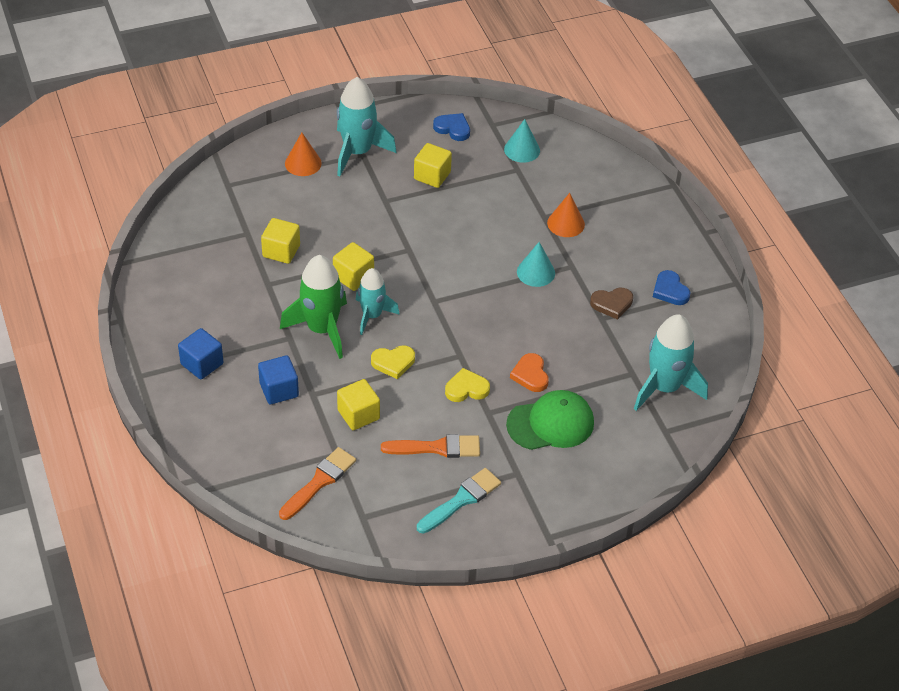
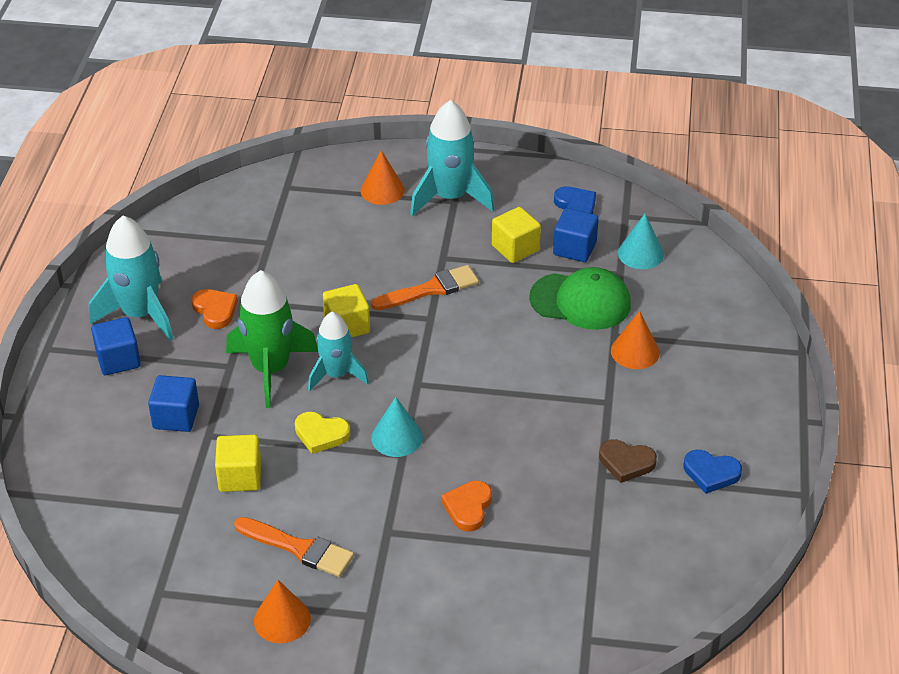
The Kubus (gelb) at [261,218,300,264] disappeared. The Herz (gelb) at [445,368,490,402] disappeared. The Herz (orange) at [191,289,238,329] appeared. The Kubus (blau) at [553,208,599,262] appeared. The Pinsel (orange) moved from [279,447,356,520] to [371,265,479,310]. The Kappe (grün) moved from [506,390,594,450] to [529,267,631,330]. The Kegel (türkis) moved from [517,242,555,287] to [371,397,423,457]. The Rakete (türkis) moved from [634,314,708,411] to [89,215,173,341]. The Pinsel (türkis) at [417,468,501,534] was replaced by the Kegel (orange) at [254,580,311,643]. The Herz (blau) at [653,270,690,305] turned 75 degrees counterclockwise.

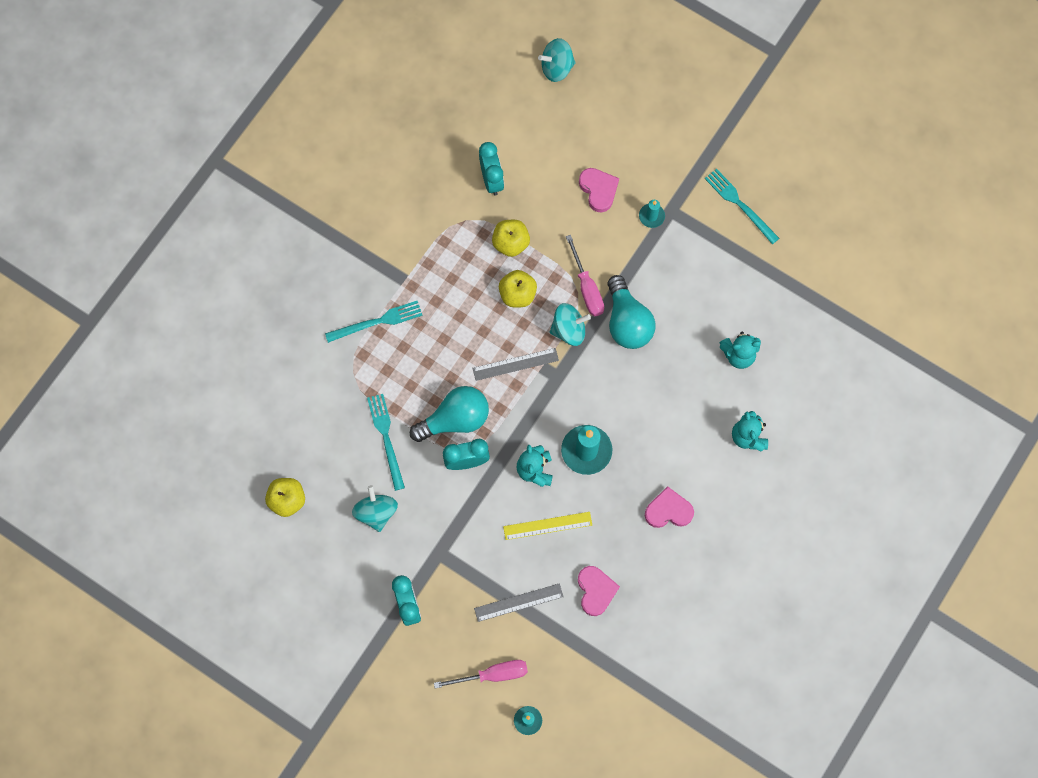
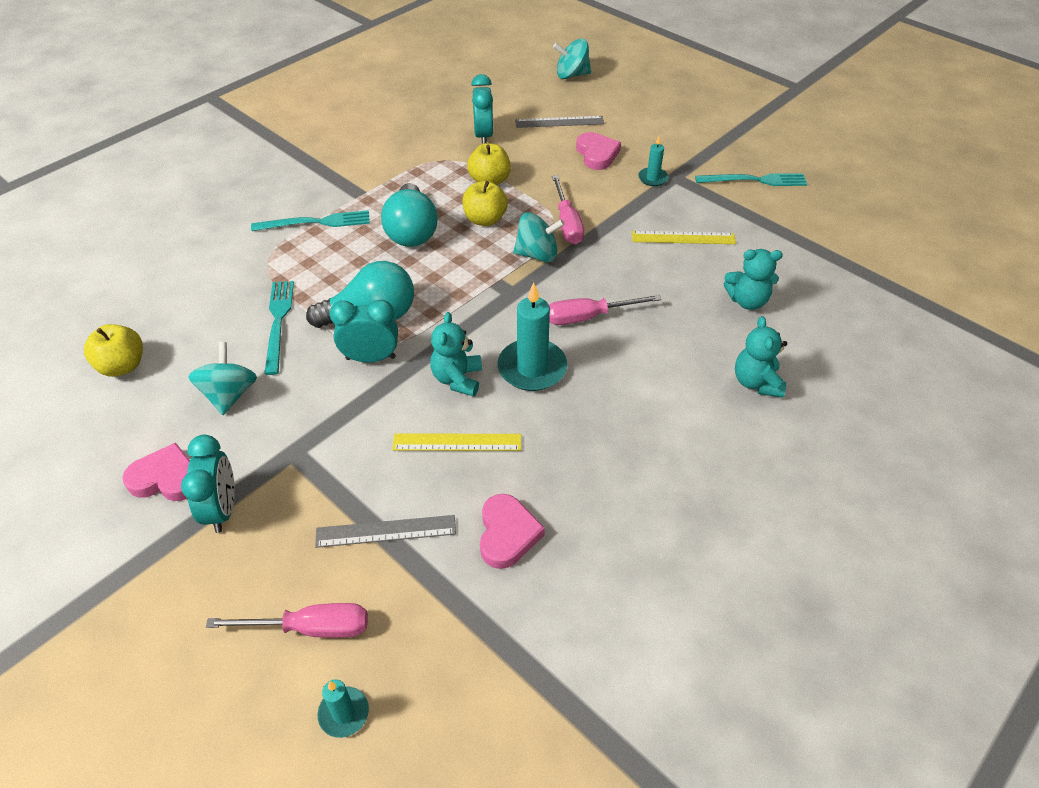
The Schraubenzieher (rosa) at [549,295,661,325] appeared. The Lineal (gelb) at [632,231,736,244] appeared. The Lineal (grau) moved from [473,348,559,381] to [515,116,604,128]. The Glühbirne (türkis) moved from [607,275,655,349] to [381,183,438,247]. The Herz (rosa) moved from [645,486,694,528] to [122,442,190,501]. The Gabel (türkis) at [705,169,780,244] turned 120 degrees clockwise.

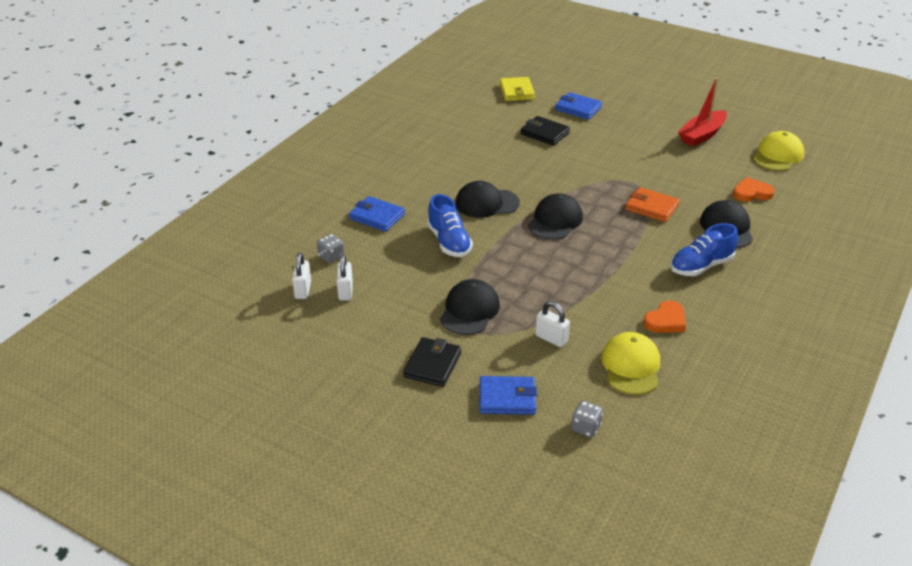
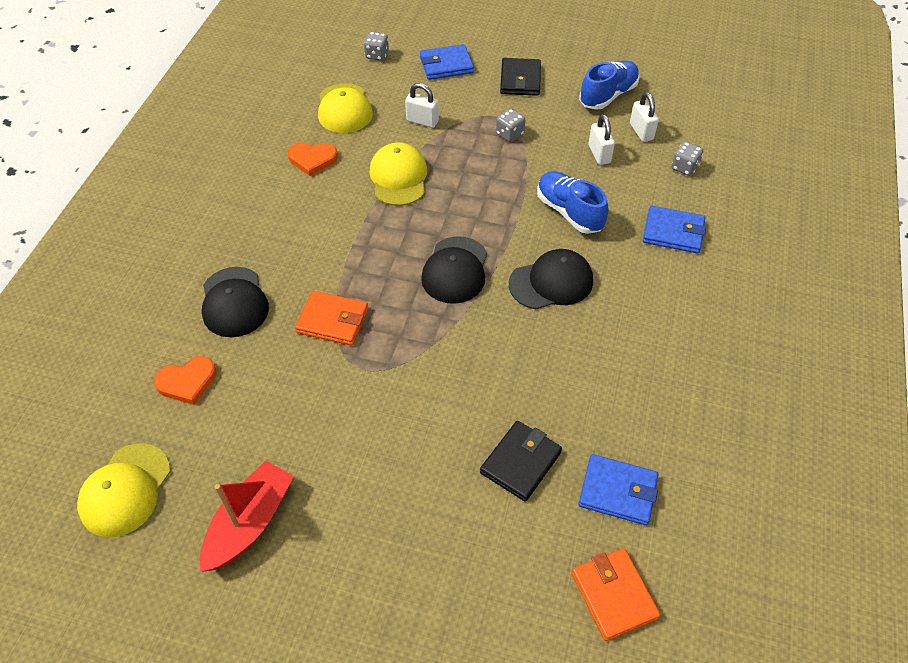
The Kappe (gelb) at [370,143,427,206] appeared. The Vorhängeschloss (weiß) moved from [292,253,311,299] to [588,114,615,165]. The Geldbörse (blau) moved from [555,92,602,120] to [579,454,658,525]. The Schuh (blau) moved from [671,223,738,276] to [579,61,639,110]. The Kappe (schwarz) at [440,279,500,335] was replaced by the Spielwürfel (grau) at [496,109,525,142]. The Geldbörse (gelb) at [500,77,535,101] became the Geldbörse (orange) at [572,548,660,641]. The Geldbörse (schwarz) at [520,116,570,145] turned 75 degrees counterclockwise. The Herz (orange) at [644,300,686,333] turned 120 degrees counterclockwise.

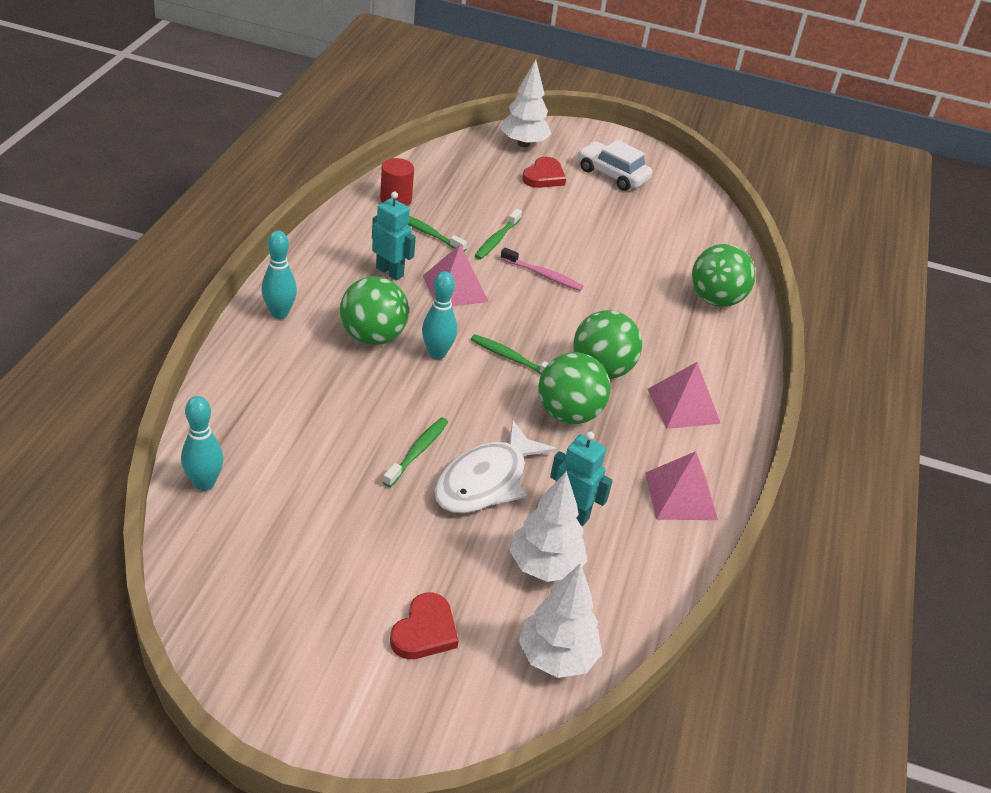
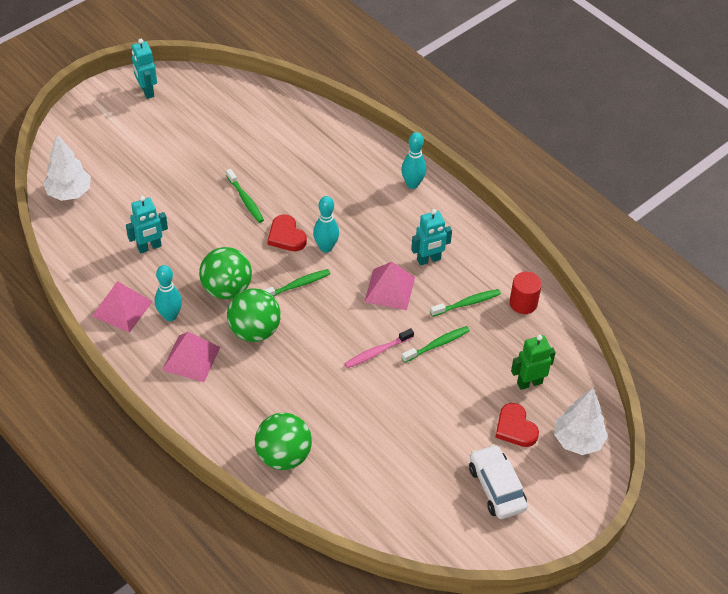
The Ball (grün) at [340,276,409,345] disappeared. The Fisch (weiß) at [434,420,557,513] disappeared. The Baum (weiß) at [509,471,588,582] disappeared. The Roboter (türkis) at [132,39,157,99] appeared. The Roboter (grün) at [511,335,556,390] appeared. The Bowlingkegel (türkis) moved from [181,396,223,491] to [155,265,182,321]. The Herz (rot) moved from [390,593,459,659] to [267,215,307,251]. The Zahnbürste (grün) at [475,209,522,260] turned 90 degrees clockwise. The Auto (weiß) at [578,140,652,191] turned 90 degrees counterclockwise.

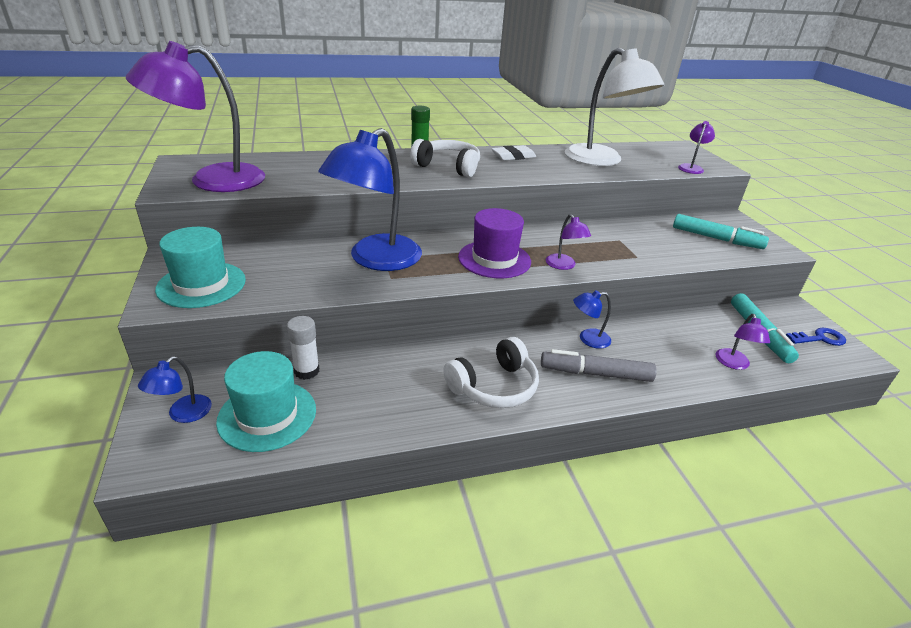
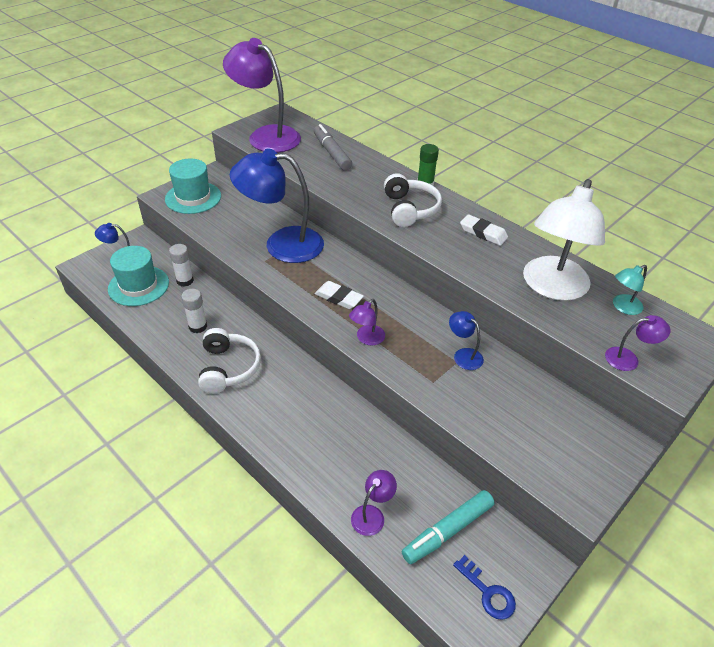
The Filzstift (türkis) at [673,214,769,249] disappeared. The Klebestift (weiß) at [181,289,207,333] appeared. The Lampe (türkis) at [613,265,647,315] appeared. The Filzstift (grau) moved from [541,349,657,382] to [314,124,352,171]. The Lampe (blau) moved from [573,290,611,349] to [449,311,484,370]. The Hut (lila) at [458,208,531,278] was replaced by the Radiergummi (weiß) at [315,281,364,309]. The Kopfhörer (weiß) at [443,337,539,408] turned 120 degrees counterclockwise. The Lampe (lila) at [716,314,770,370] turned 150 degrees clockwise.

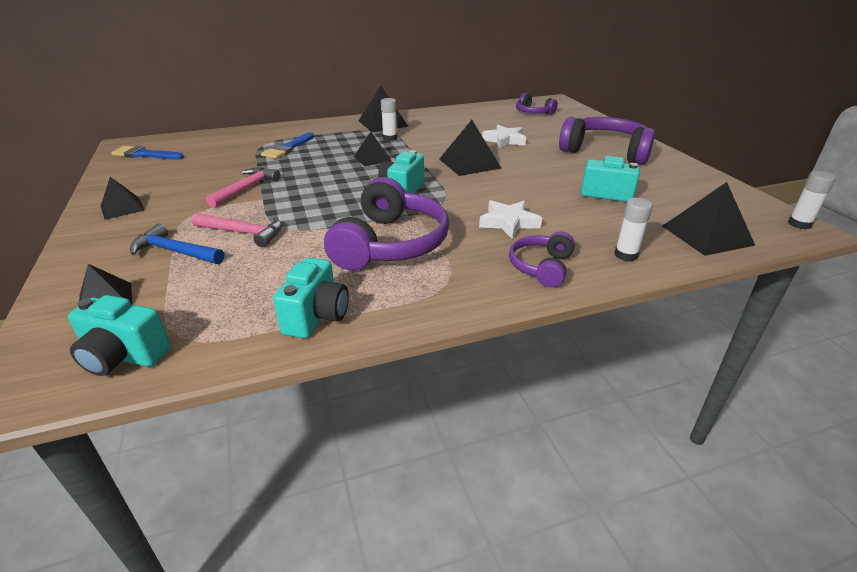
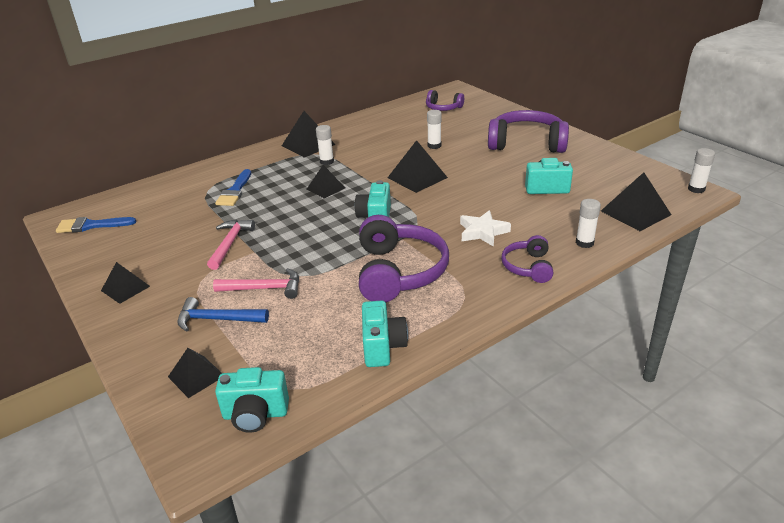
The Stern (weiß) at [482,125,526,148] was replaced by the Klebestift (weiß) at [427,110,442,149].

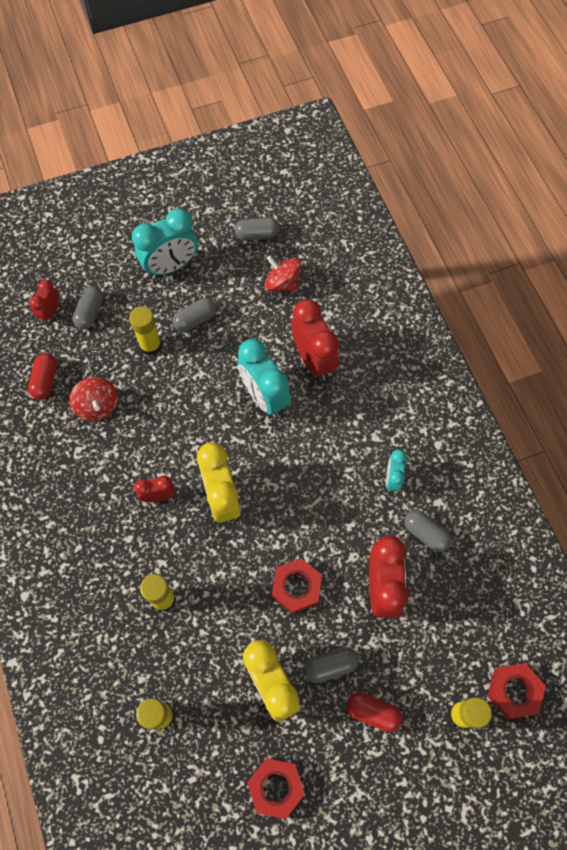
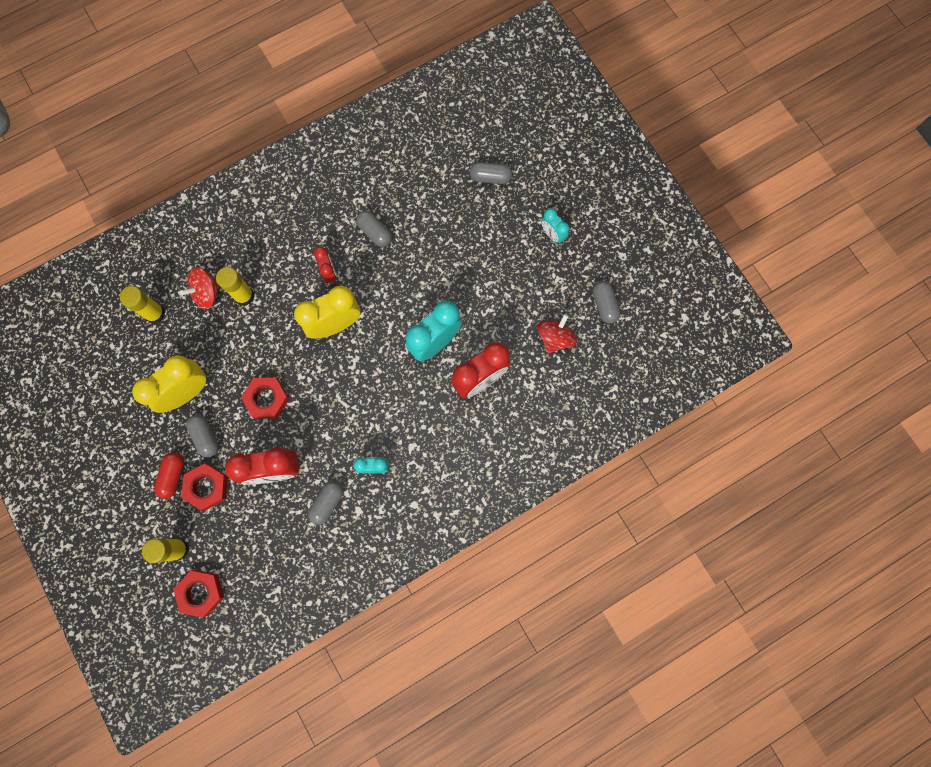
The Kapsel (rot) at [28,353,57,400] disappeared. The Wecker (rot) at [30,279,59,323] disappeared. The Klebestift (gelb) at [129,306,162,356] disappeared. The Kreisel (rot) moved from [69,377,118,421] to [180,267,220,309]. The Kapsel (grau) moved from [172,298,216,332] to [356,211,392,247]. The Sechskantmutter (rot) moved from [247,758,305,819] to [181,463,228,511]. The Wecker (türkis) at [132,208,198,277] changed to 0.54 times the size.

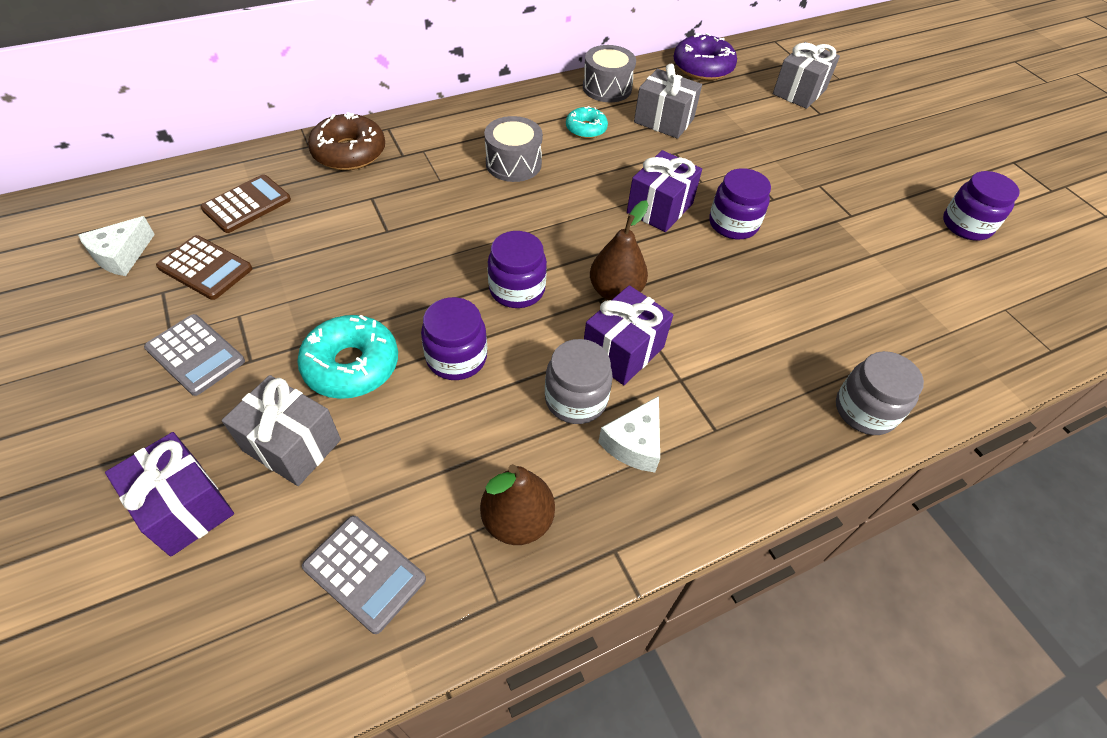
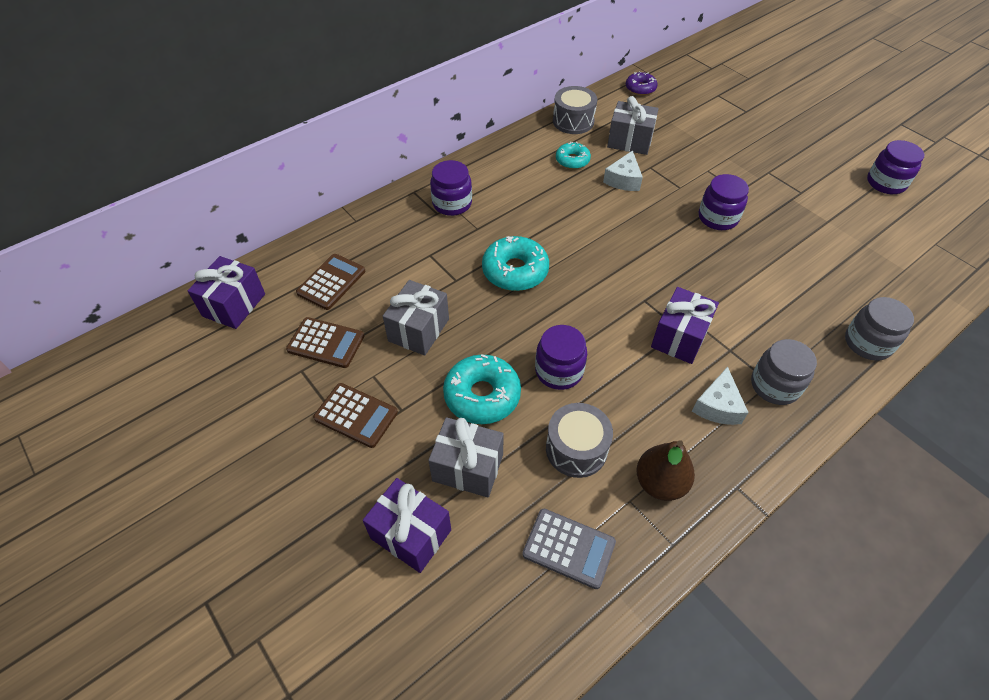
The Donut (braun) at [308,112,385,170] disappeared. The Birne (braun) at [590,200,648,300] disappeared. The Donut (türkis) at [482,236,549,291] appeared. The Käse (weiß) moved from [78,216,155,276] to [603,150,643,191]. The Trommel (grau) moved from [484,116,543,182] to [546,403,613,478]. The Einmachglas (lila) moved from [488,231,547,308] to [430,160,472,216]. The Einmachglas (grau) moved from [545,339,613,424] to [751,339,817,405]. The Geschenk (lila) moved from [627,150,702,232] to [188,256,265,329]. The Geschenk (grau) moved from [773,42,840,109] to [383,280,449,356]. The Taschenrechner (grau) at [144,314,245,396] became the Taschenrechner (braun) at [313,383,398,448]. The Donut (lila) at [674,33,737,80] changed to 0.60 times the size.

